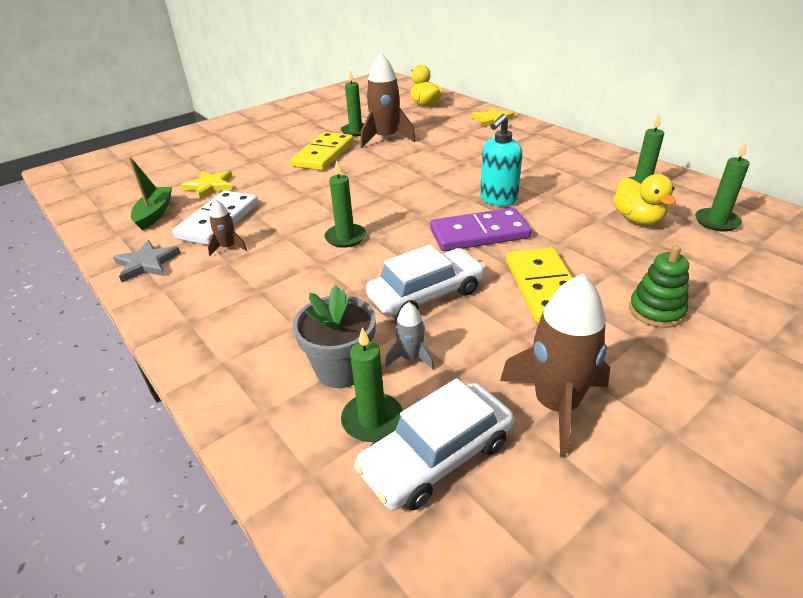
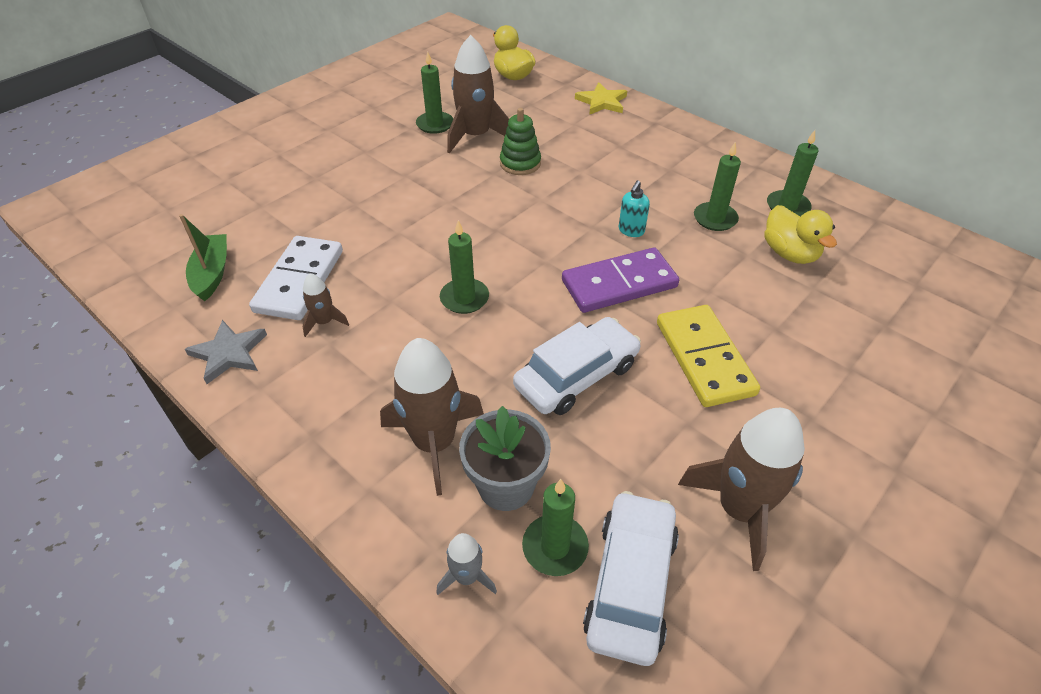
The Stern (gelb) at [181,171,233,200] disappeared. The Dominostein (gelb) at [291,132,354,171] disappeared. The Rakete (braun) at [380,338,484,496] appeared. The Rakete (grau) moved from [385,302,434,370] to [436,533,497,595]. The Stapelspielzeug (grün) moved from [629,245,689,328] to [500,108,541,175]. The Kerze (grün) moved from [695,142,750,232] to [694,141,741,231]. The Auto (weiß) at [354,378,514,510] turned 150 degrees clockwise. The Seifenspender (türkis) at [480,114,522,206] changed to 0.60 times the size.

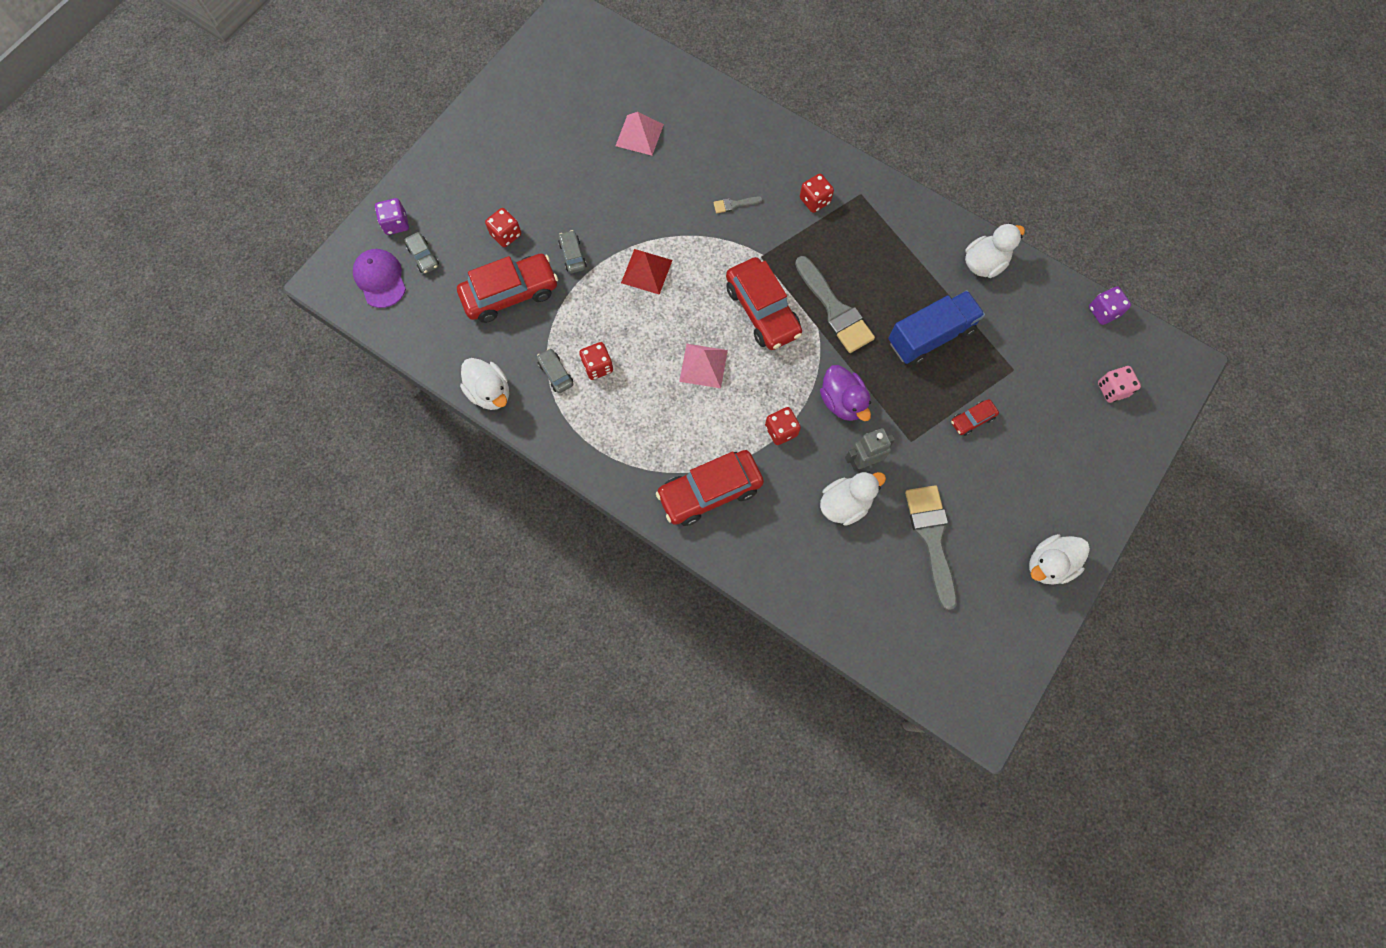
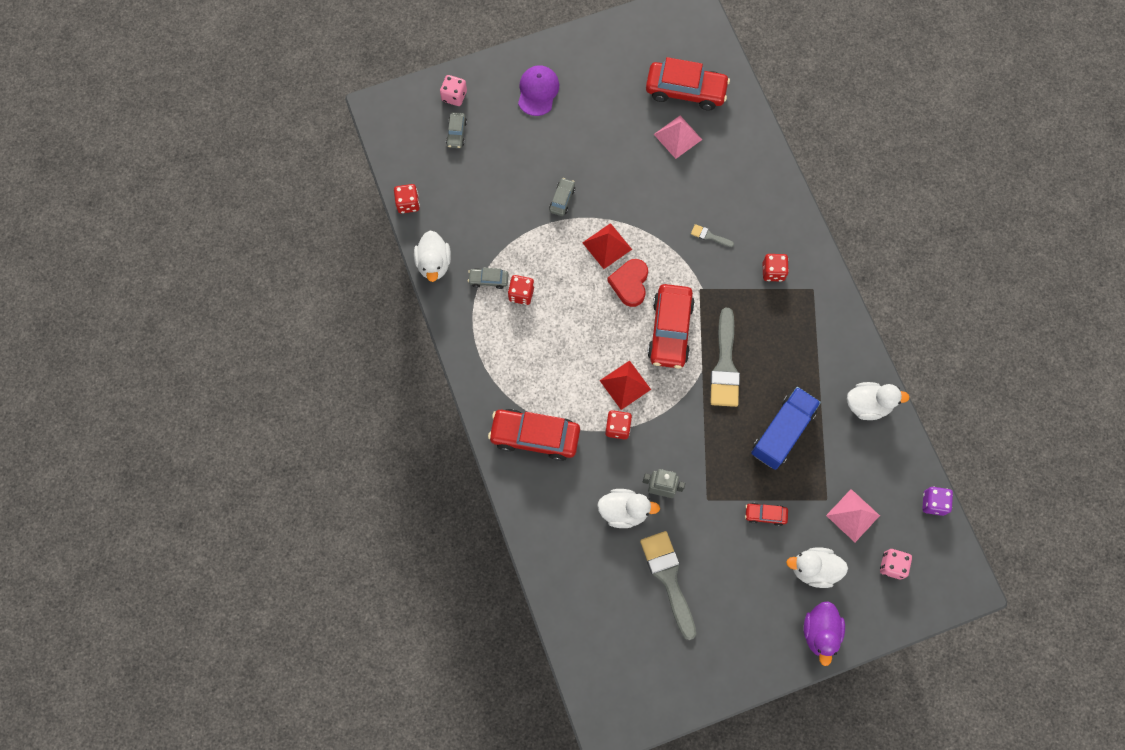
The Pyramide (rot) at [600,361,651,410] appeared. The Herz (rot) at [607,259,648,307] appeared. The Kappe (lila) moved from [353,249,406,308] to [518,65,559,116]. The Auto (rot) moved from [457,254,558,323] to [646,57,730,111]. The Spielwürfel (rot) moved from [485,208,521,247] to [394,184,420,214]. The Pyramide (rosa) moved from [679,344,728,388] to [826,489,880,542]. The Ente (lila) moved from [820,365,871,421] to [804,601,845,666]. The Ente (weiß) moved from [1029,534,1090,585] to [786,547,848,588]. The Spielwürfel (lila) at [375,198,409,235] became the Spielwürfel (rosa) at [440,75,467,106]. The Auto (grau) at [537,348,573,393] turned 90 degrees counterclockwise. The Lastwagen (blau) at [888,291,985,365] turned 60 degrees counterclockwise. The Pinsel (grau) at [905,485,957,610] turned 45 degrees counterclockwise.

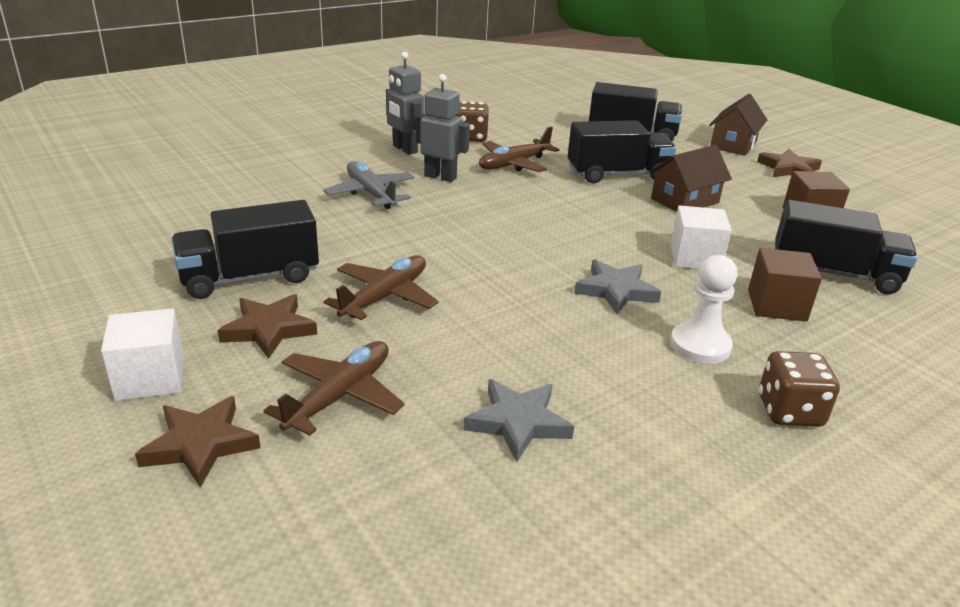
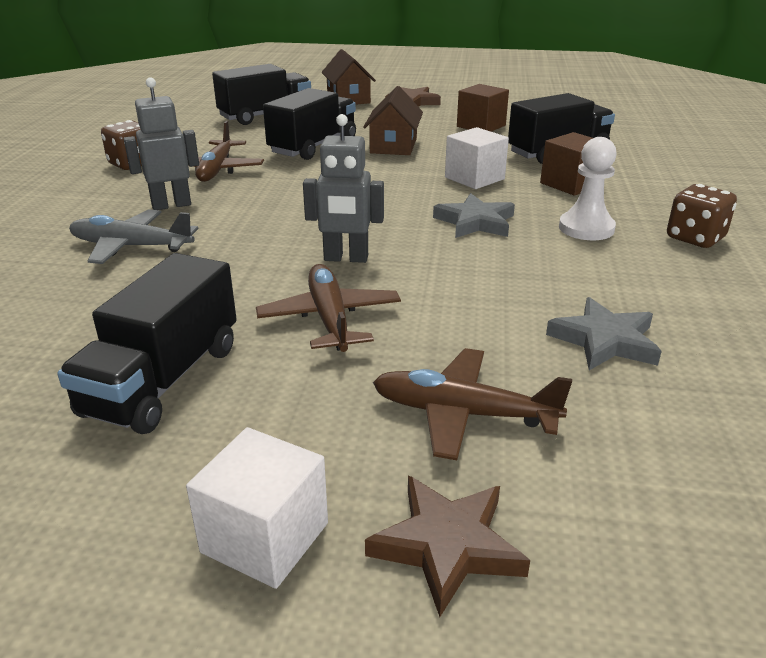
The Stern (braun) at [218,294,317,359] disappeared. The Roboter (grau) moved from [386,52,424,155] to [303,114,384,263]. The Flugzeug (braun) at [263,341,405,436] turned 60 degrees counterclockwise.

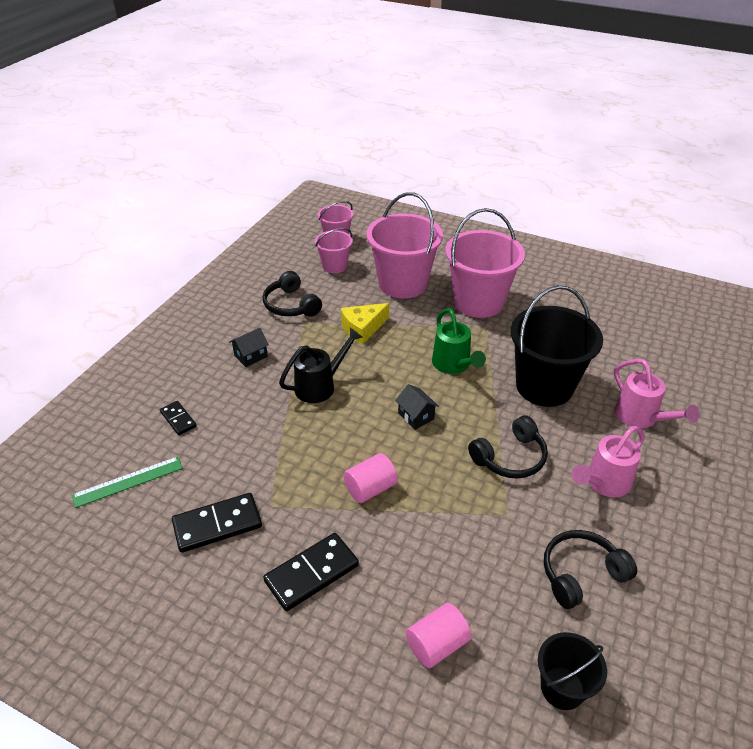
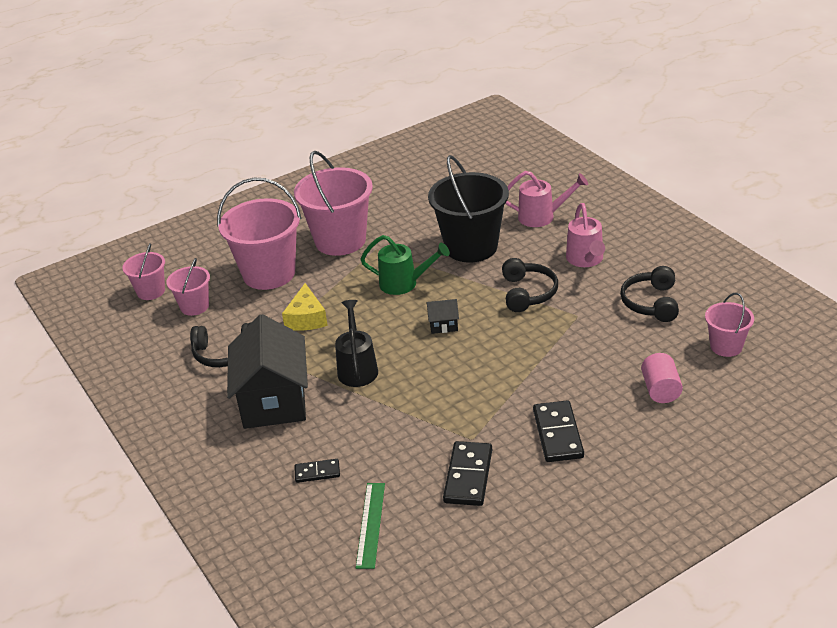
The Vollzylinder (rosa) at [344,453,398,503] disappeared. The Eimer (schwarz) at [538,632,607,710] became the Eimer (rosa) at [705,293,754,357]. The Haus (schwarz) at [229,328,269,367] changed to 2.47 times the size.

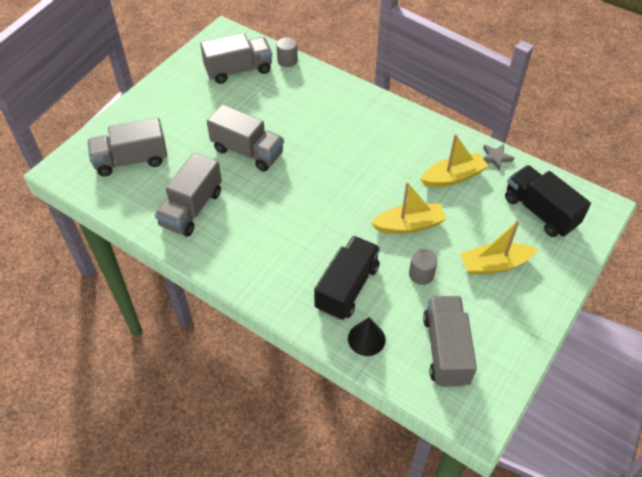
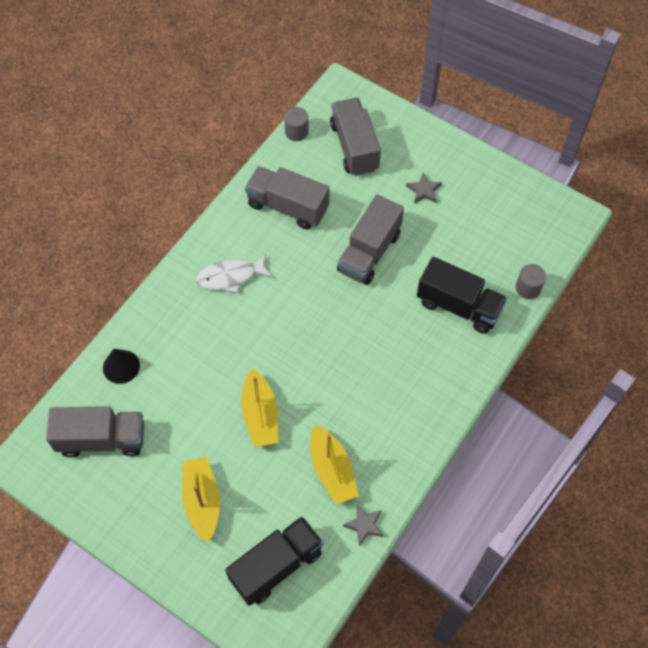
The Lastwagen (grau) at [200,33,272,84] disappeared. The Fisch (weiß) at [196,253,272,293] appeared. The Stern (grau) at [406,173,442,204] appeared. The Lastwagen (schwarz) moved from [314,236,380,320] to [417,257,507,334]. The Vollzylinder (grau) moved from [409,249,438,285] to [284,107,309,141].

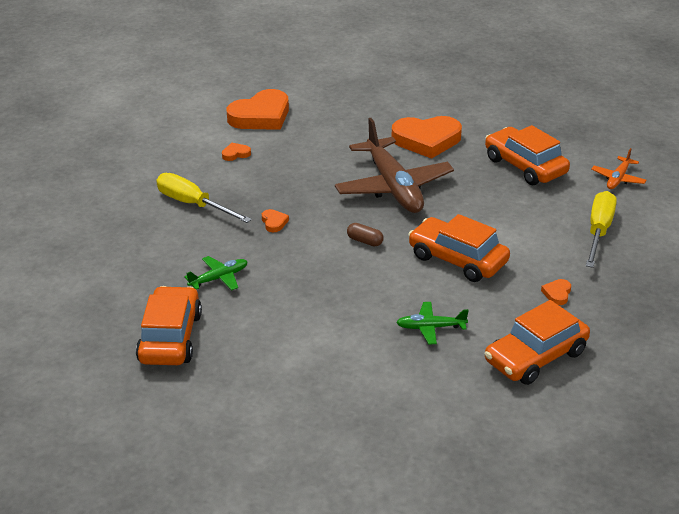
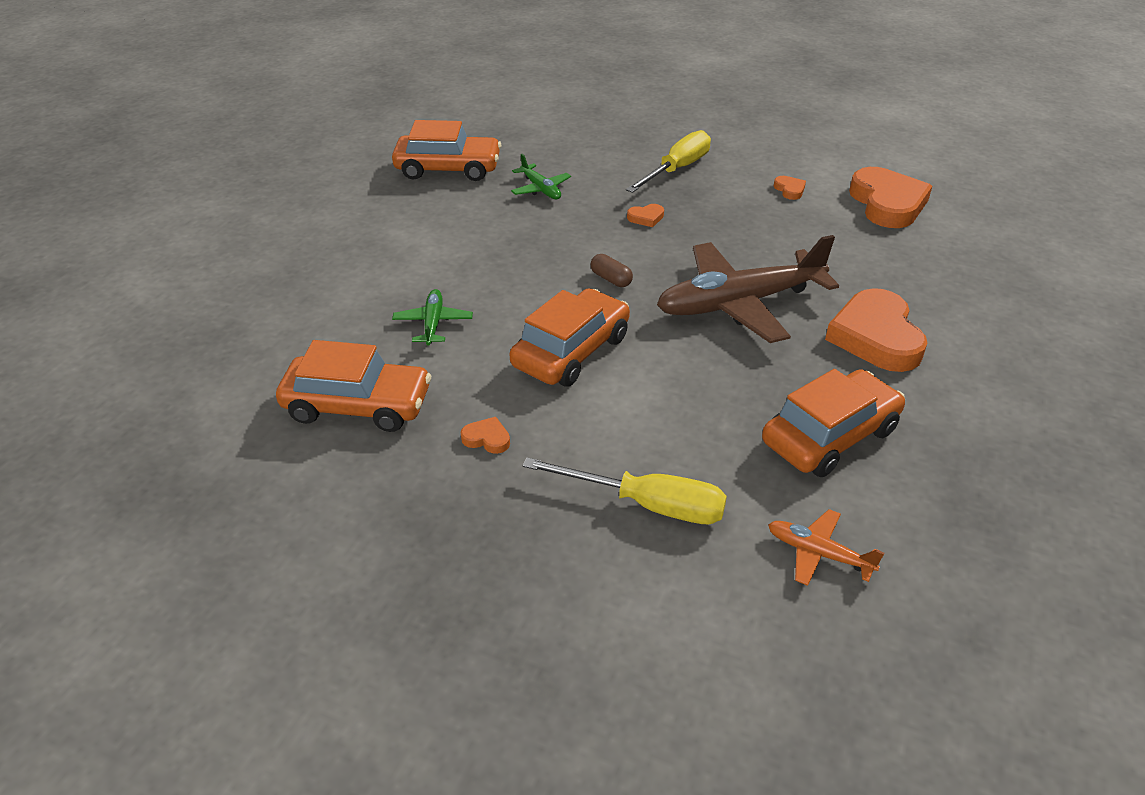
The Herz (orange) at [226,89,289,130] turned 150 degrees counterclockwise. The Kapsel (braun) at [347,223,384,246] turned 75 degrees counterclockwise. The Auto (orange) at [485,300,590,385] turned 135 degrees clockwise.

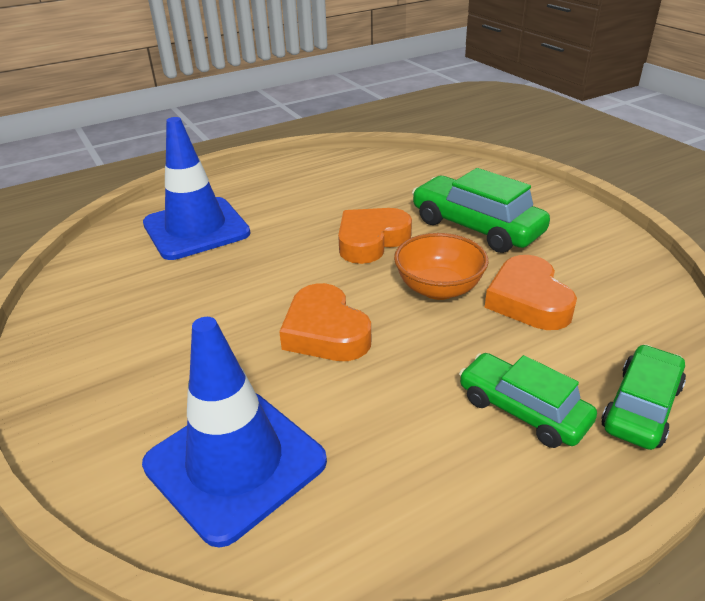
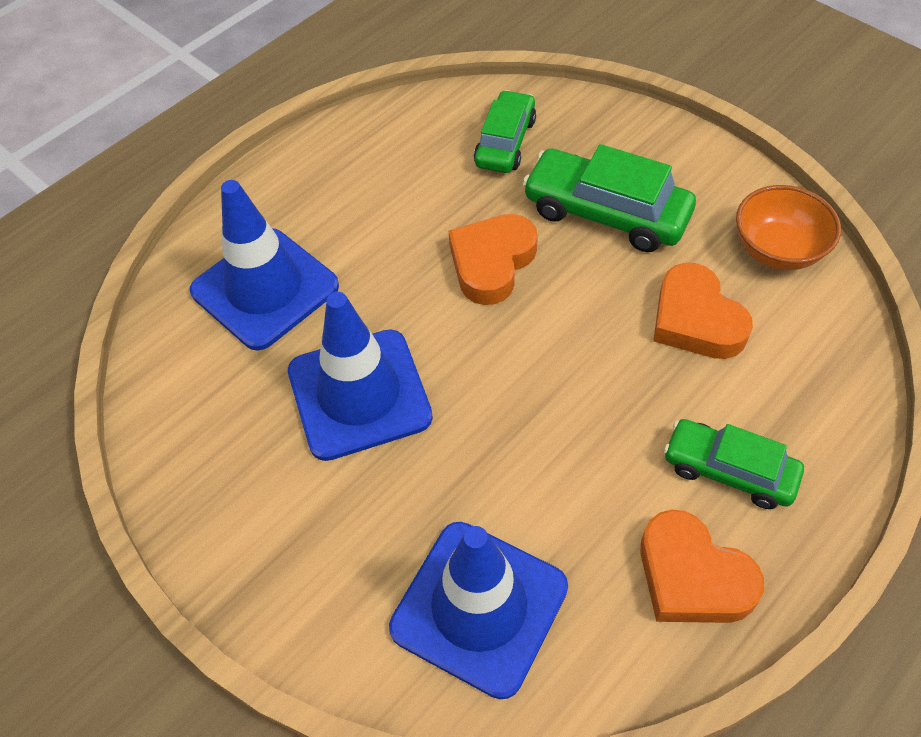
The Leitkegel (blau) at [288,292,433,461] appeared. The Herz (orange) moved from [279,283,371,361] to [640,509,764,623]. The Schüssel (orange) moved from [394,233,489,300] to [736,185,841,270]. The Auto (grün) moved from [601,344,686,450] to [474,90,536,173].

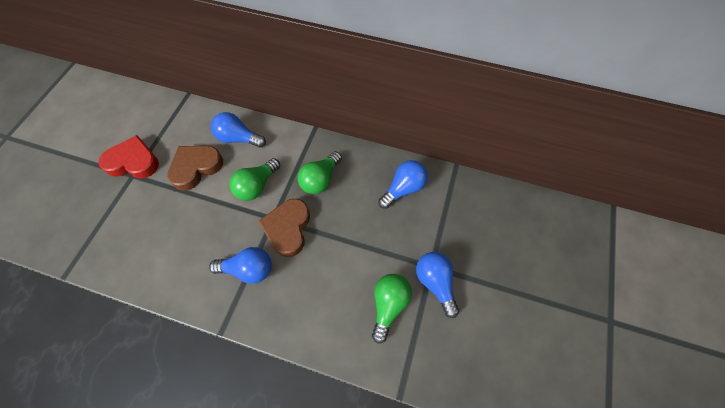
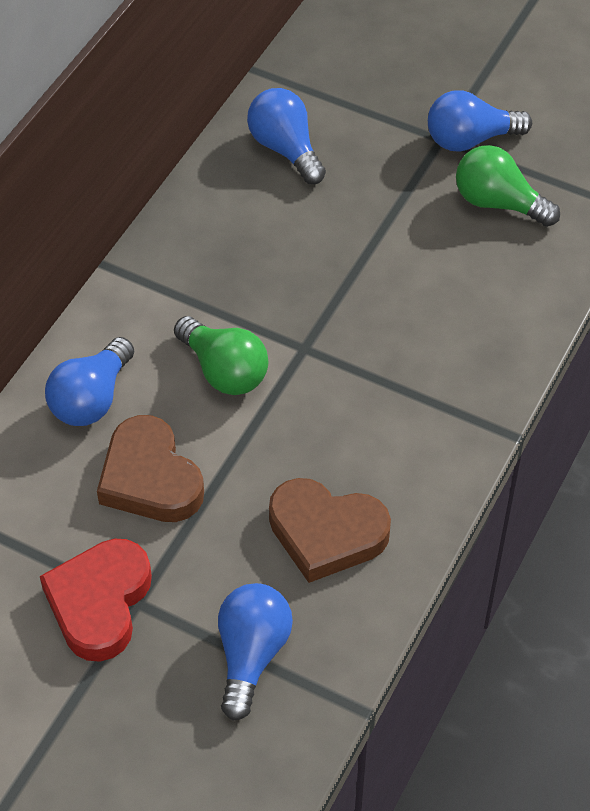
The Glühbirne (grün) at [297,151,342,194] disappeared. The Glühbirne (blau) moved from [209,247,272,284] to [218,583,293,721]. The Herz (braun) moved from [258,199,310,257] to [269,478,391,583].

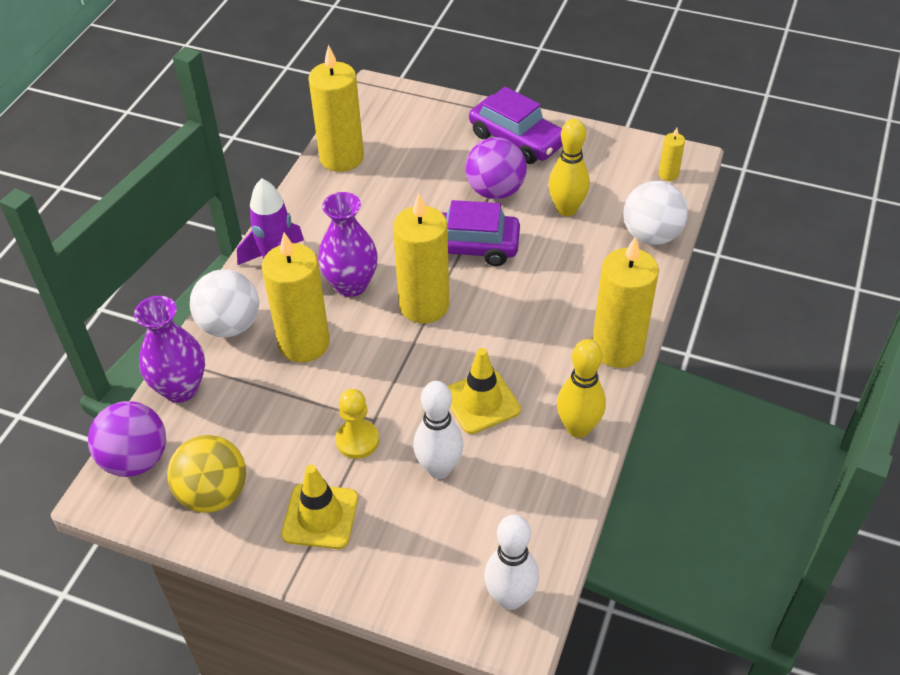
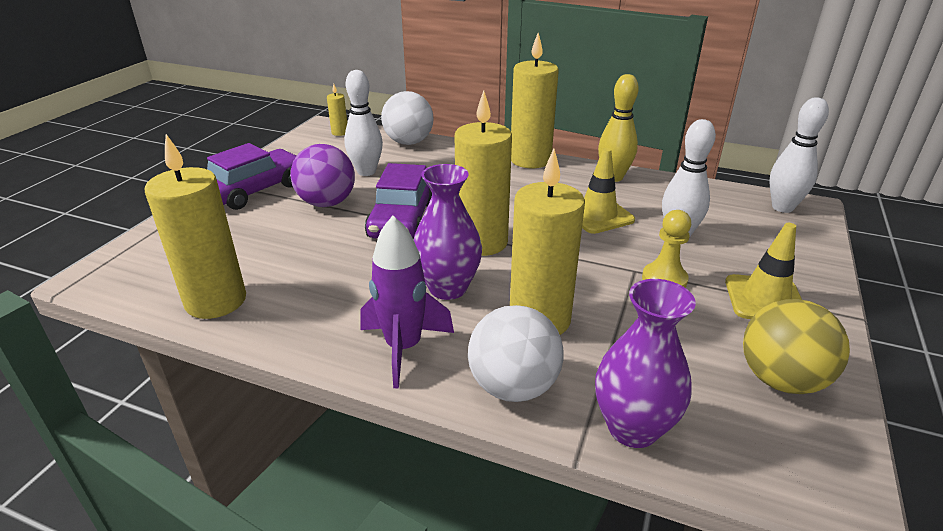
The Ball (lila) at [88,401,166,477] disappeared. The Bowlingkegel (gelb) at [549,119,590,216] became the Bowlingkegel (weiß) at [344,70,383,176].

